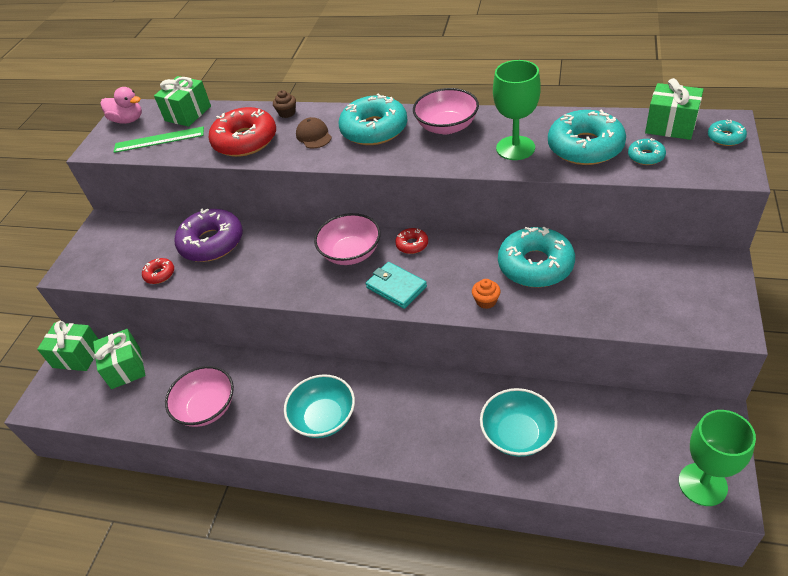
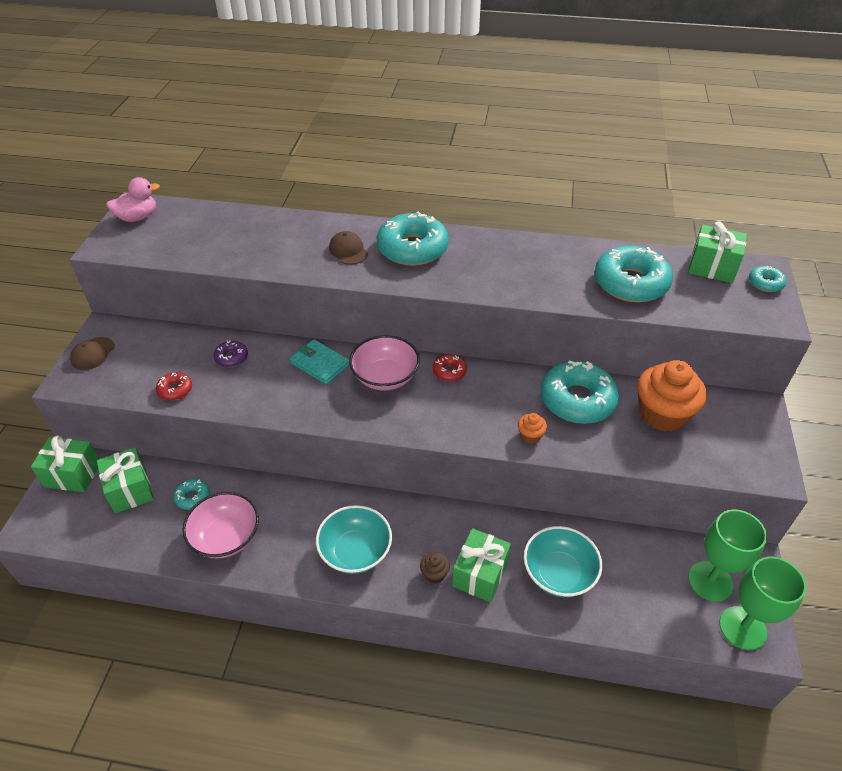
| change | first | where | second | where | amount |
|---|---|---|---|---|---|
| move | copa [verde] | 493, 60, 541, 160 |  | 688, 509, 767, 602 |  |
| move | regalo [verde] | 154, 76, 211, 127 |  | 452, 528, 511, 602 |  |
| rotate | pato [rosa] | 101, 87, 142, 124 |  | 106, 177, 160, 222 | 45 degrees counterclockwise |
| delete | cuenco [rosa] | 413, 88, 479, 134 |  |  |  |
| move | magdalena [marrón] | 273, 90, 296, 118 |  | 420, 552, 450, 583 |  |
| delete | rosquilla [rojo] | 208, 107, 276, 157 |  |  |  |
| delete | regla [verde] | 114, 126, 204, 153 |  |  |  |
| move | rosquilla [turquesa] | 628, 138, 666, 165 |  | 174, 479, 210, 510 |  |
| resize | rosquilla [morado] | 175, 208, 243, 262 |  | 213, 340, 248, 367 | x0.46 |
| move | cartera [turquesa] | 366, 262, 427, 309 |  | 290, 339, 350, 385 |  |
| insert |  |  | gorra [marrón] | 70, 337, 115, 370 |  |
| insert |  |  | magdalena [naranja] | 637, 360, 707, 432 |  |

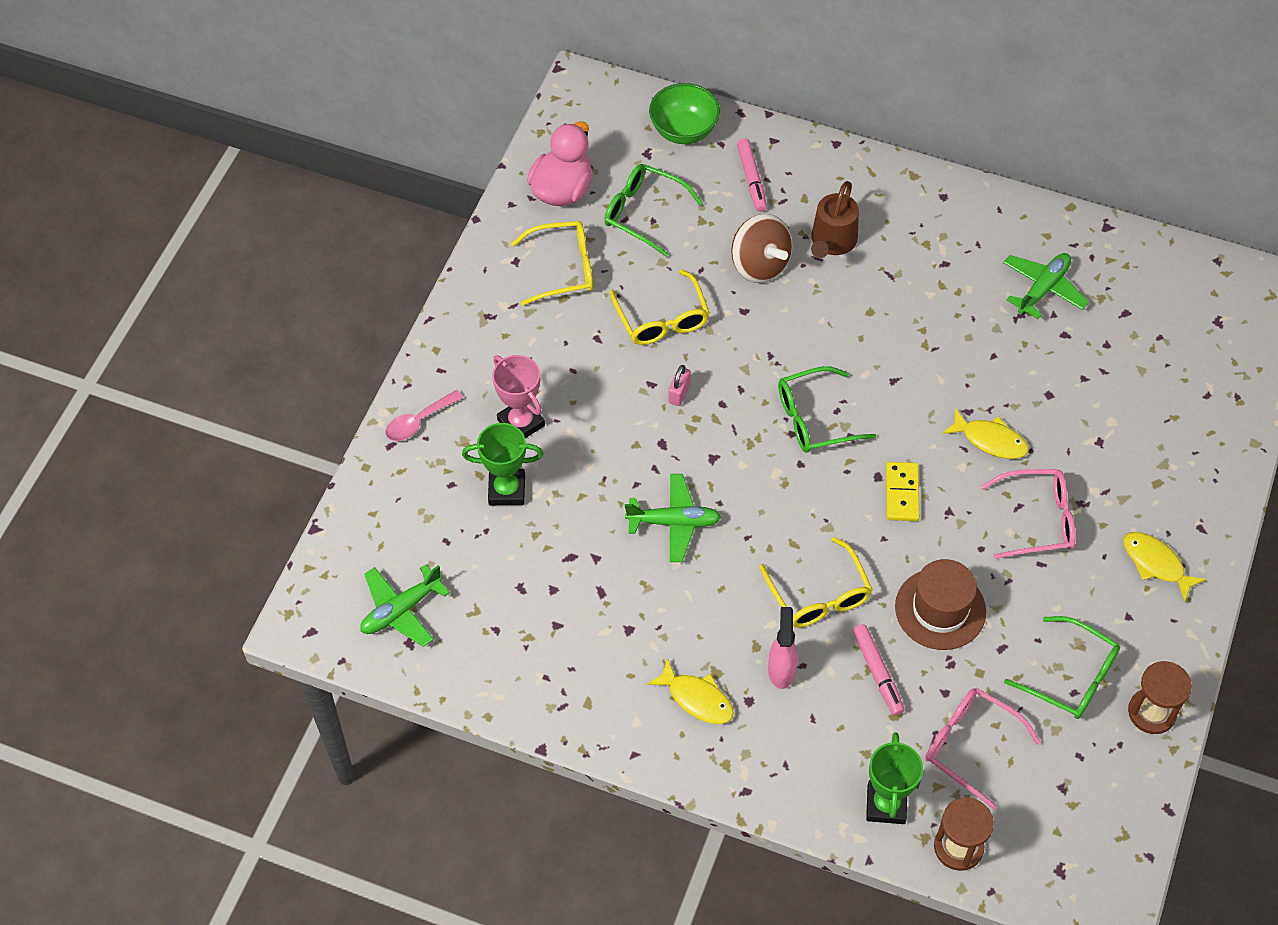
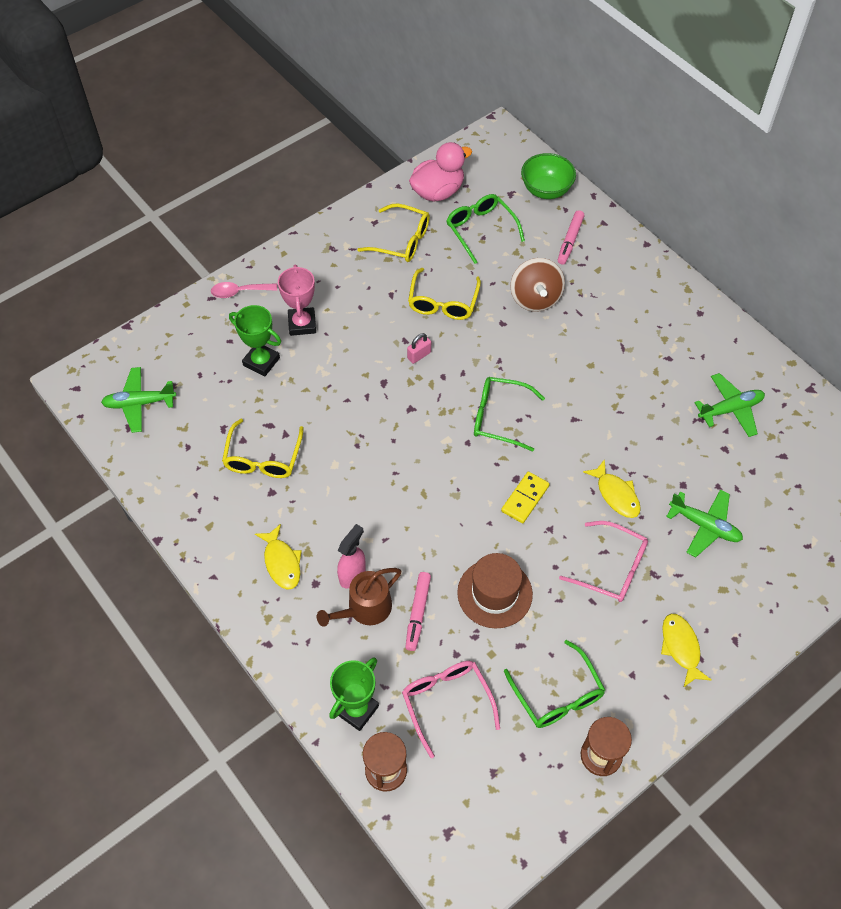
| change | first | where | second | where | amount |
|---|---|---|---|---|---|
| move | regadera [marrón] | 811, 181, 859, 258 |  | 317, 568, 401, 627 |  |
| move | avión [verde] | 625, 474, 721, 562 |  | 666, 489, 743, 557 |  |
| move | gafas [amarillo] | 759, 537, 873, 628 |  | 222, 419, 304, 478 |  |

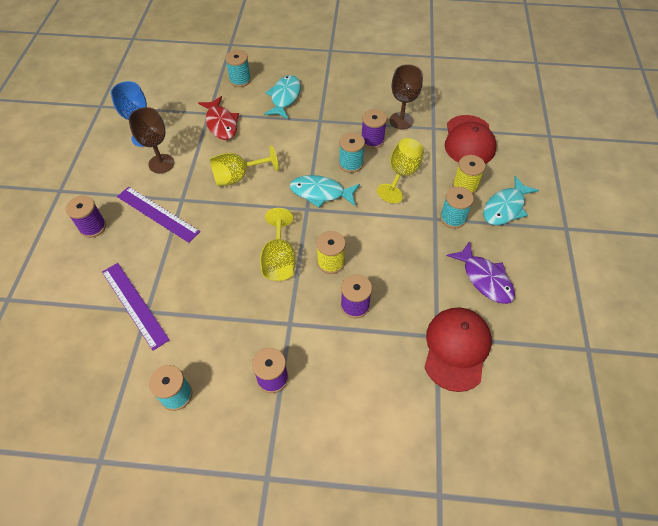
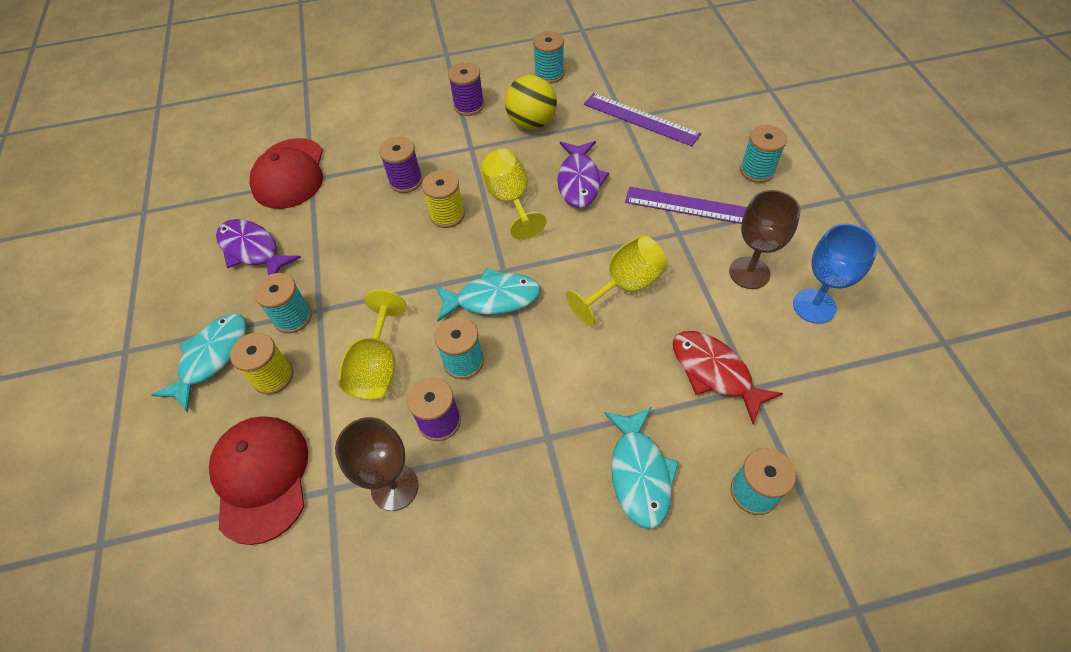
| change | first | where | second | where | amount |
|---|---|---|---|---|---|
| recolor | carrete [morado] | 66, 196, 106, 238 | carrete [turquesa] | 740, 125, 787, 183 |  |
| insert |  |  | pelota [amarillo] | 505, 75, 557, 130 |  |
| insert |  |  | pez [morado] | 557, 141, 609, 208 |  |

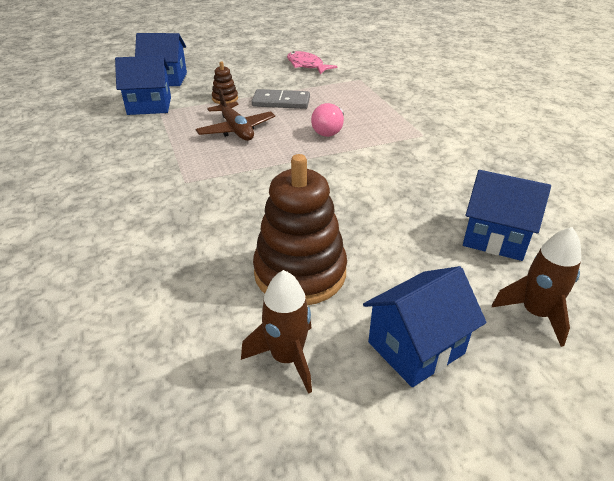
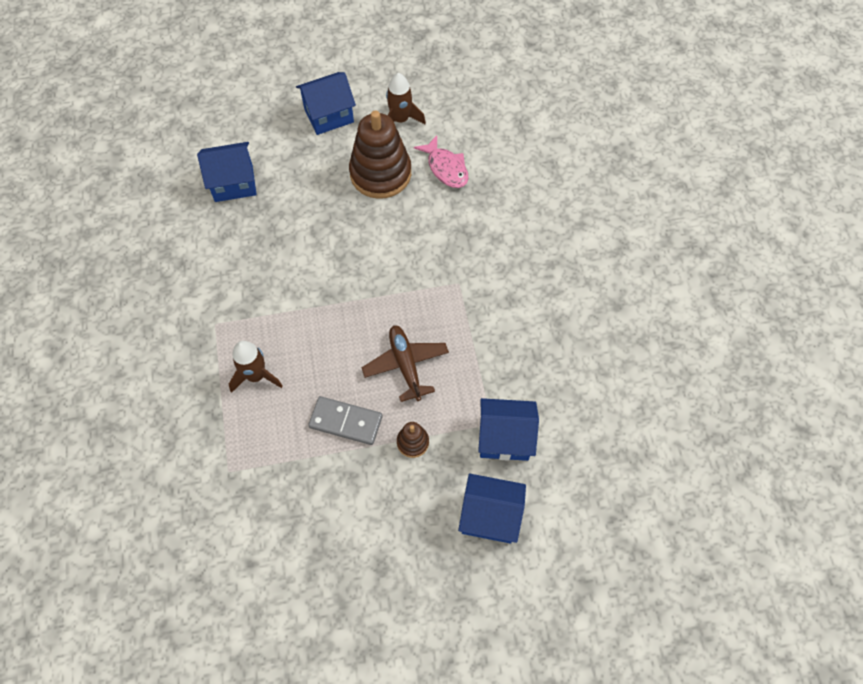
| change | first | where | second | where | amount |
|---|---|---|---|---|---|
| move | pez [rosa] | 287, 51, 337, 74 |  | 414, 135, 469, 188 |  |
| delete | bombilla [rosa] | 311, 103, 344, 137 |  |  |  |
| rotate | casa [azul] | 463, 170, 551, 261 |  | 197, 142, 257, 202 | 45 degrees counterclockwise |
| move | cohete [marrón] | 492, 227, 581, 347 |  | 229, 341, 283, 393 |  |

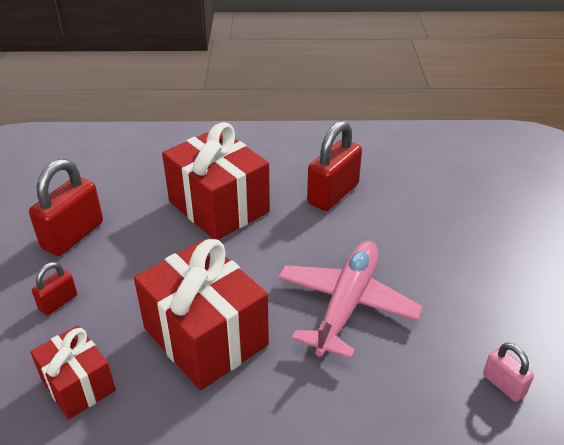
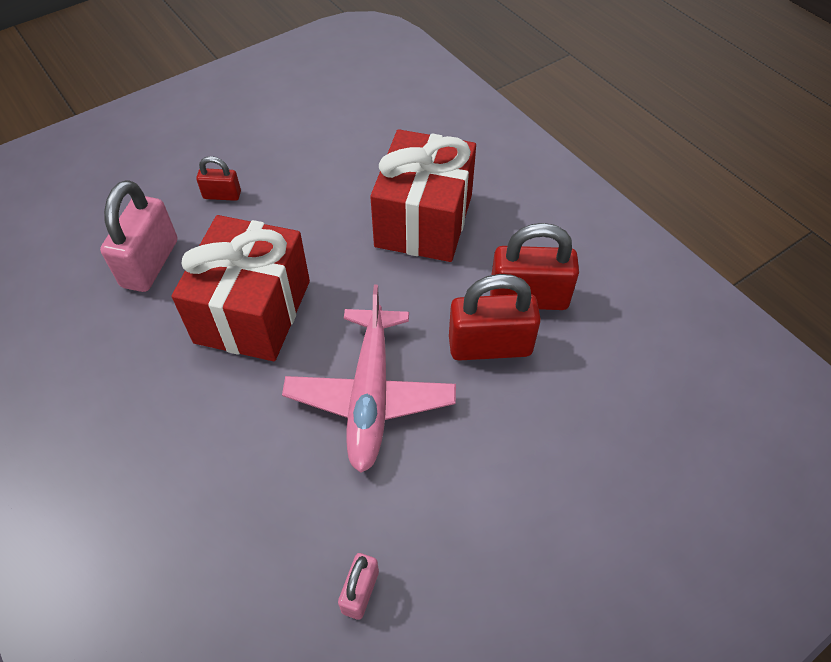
| change | first | where | second | where | amount |
|---|---|---|---|---|---|
| move | candado [rojo] | 29, 159, 103, 256 |  | 449, 274, 541, 361 |  |
| rotate | avión [rosa] | 278, 241, 423, 359 |  | 282, 285, 456, 473 | 105 degrees clockwise |
| replace | regalo [rojo] | 30, 325, 116, 419 | candado [rosa] | 100, 180, 177, 292 |  |

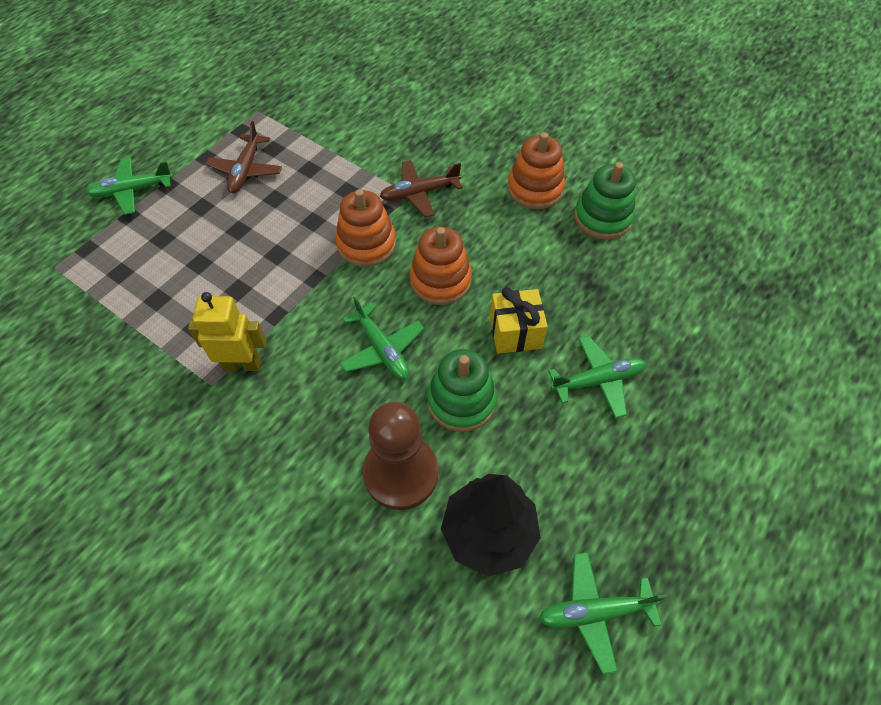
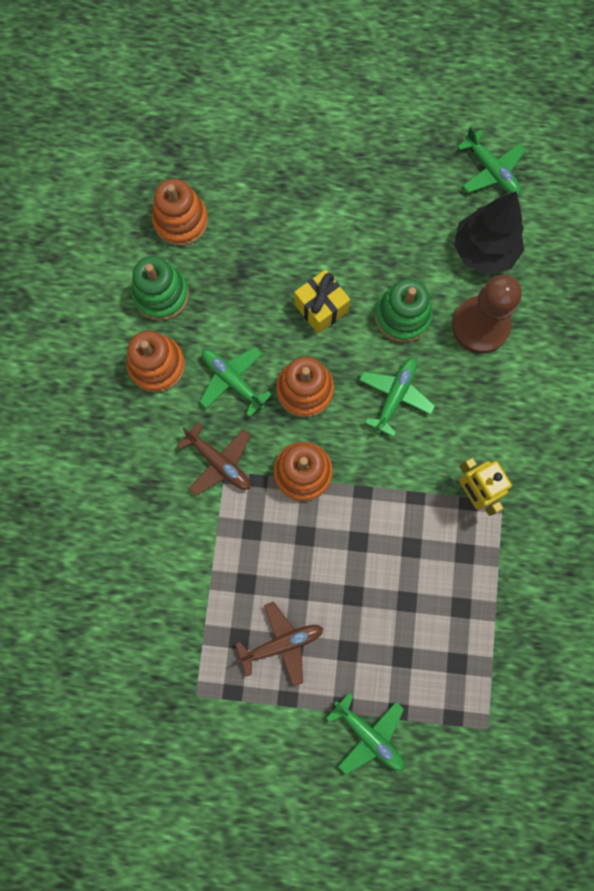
| change | first | where | second | where | amount |
|---|---|---|---|---|---|
| move | avión [verde] | 548, 336, 646, 419 |  | 200, 347, 272, 417 |  |
| insert |  |  | juguete apilable [naranja] | 152, 179, 208, 246 |  |

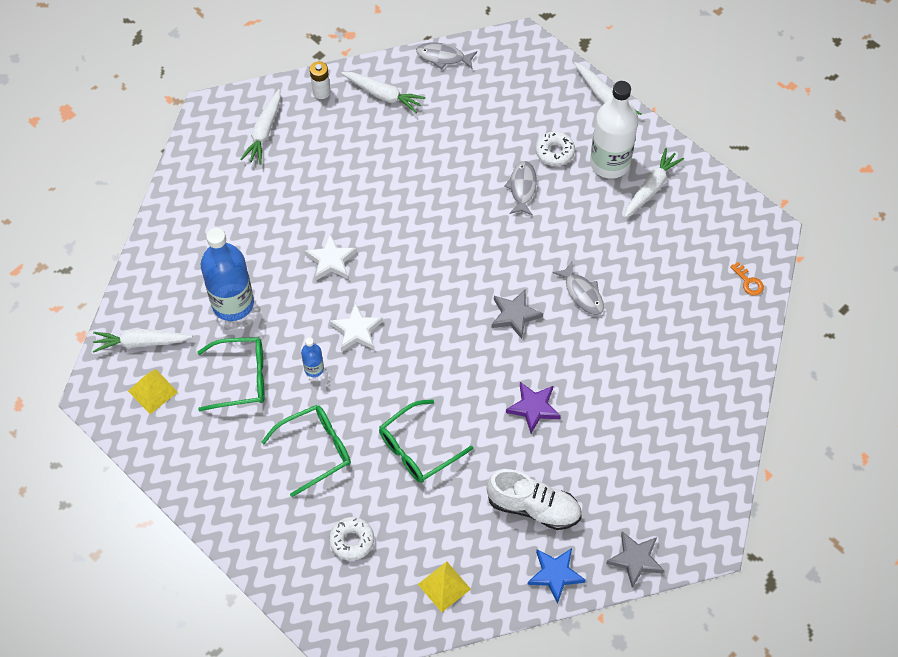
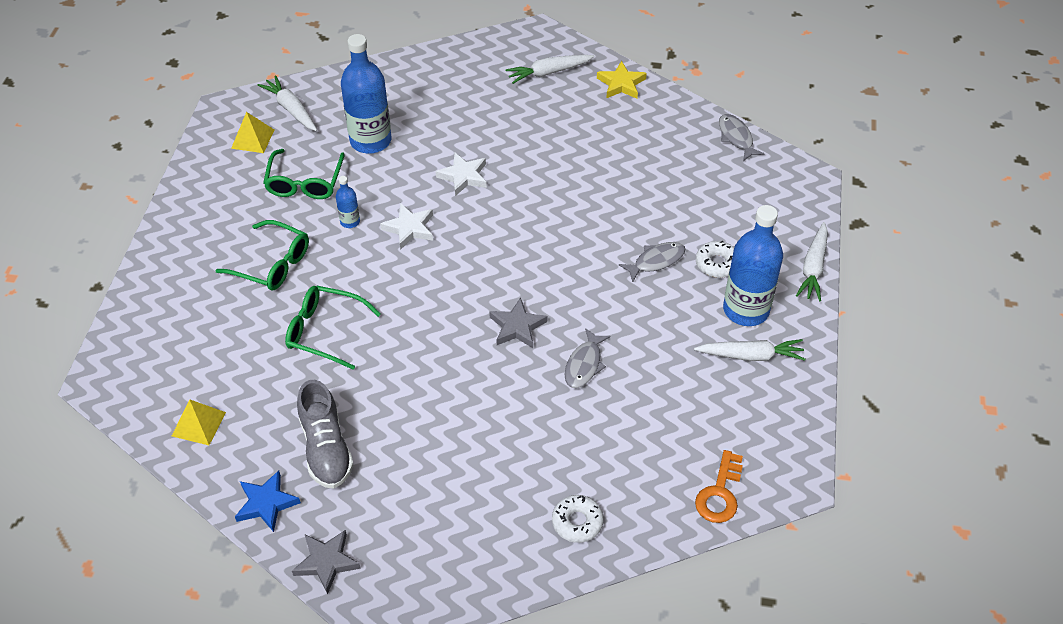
| change | first | where | second | where | amount |
|---|---|---|---|---|---|
| replace | pila [blanco] | 310, 61, 330, 99 | estrella [amarillo] | 597, 61, 647, 99 |  |
| delete | zanahoria [blanco] | 341, 72, 426, 113 |  |  |  |
| recolor | botella [blanco] | 590, 81, 638, 179 | botella [azul] | 723, 205, 783, 326 |  |
| resize | llave [naranja] | 730, 262, 764, 296 |  | 695, 450, 743, 523 | x1.65 |
| rotate | gafas [verde] | 198, 337, 265, 412 |  | 263, 149, 345, 199 | 45 degrees clockwise |
| delete | estrella [morado] | 506, 382, 561, 433 |  |  |  |
| recolor | zapato [blanco] | 486, 469, 581, 530 | zapato [gris] | 297, 380, 354, 489 |  |
| move | rosquilla [blanco] | 329, 517, 374, 560 |  | 552, 495, 604, 543 |  |

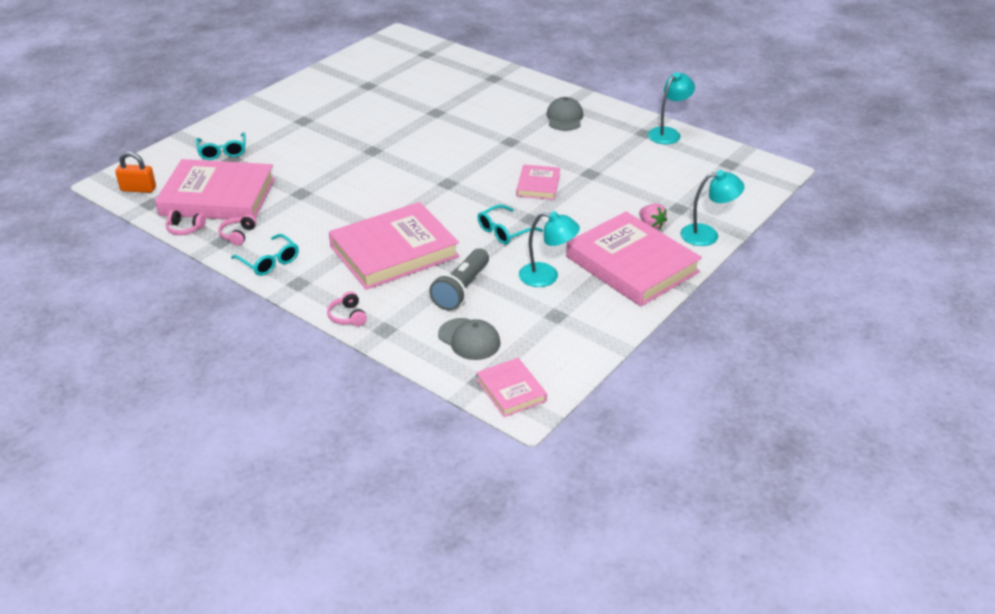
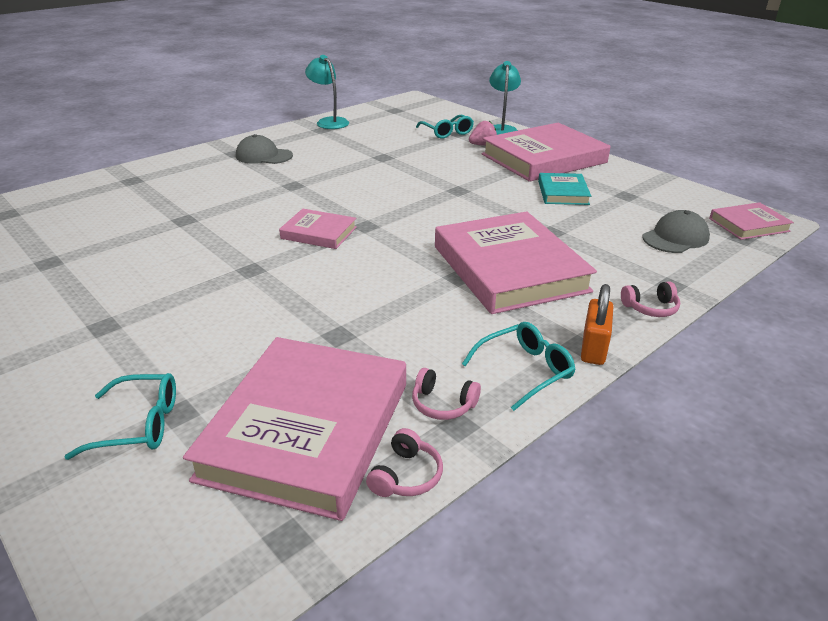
| change | first | where | second | where | amount |
|---|---|---|---|---|---|
| move | candado [naranja] | 115, 151, 156, 193 |  | 581, 284, 613, 365 |  |
| move | libro [rosa] | 516, 165, 560, 200 |  | 279, 209, 357, 249 |  |
| move | gafas [turquesa] | 478, 205, 543, 245 |  | 416, 115, 474, 138 |  |
| replace | lámpara [turquesa] | 519, 211, 580, 287 | libro [turquesa] | 538, 173, 591, 205 |  |
| delete | lámpara de mano [gris] | 429, 248, 489, 310 |  |  |  |

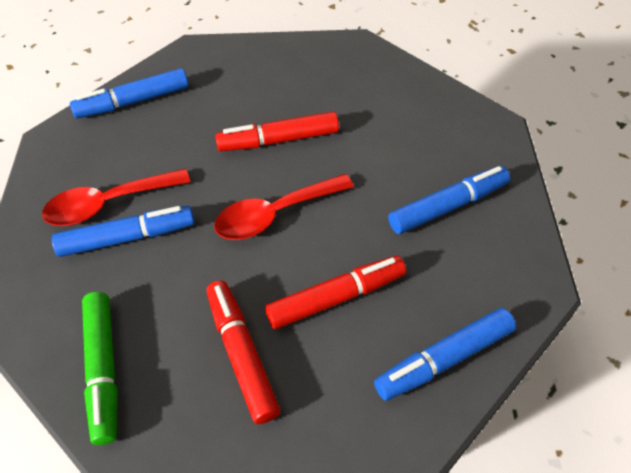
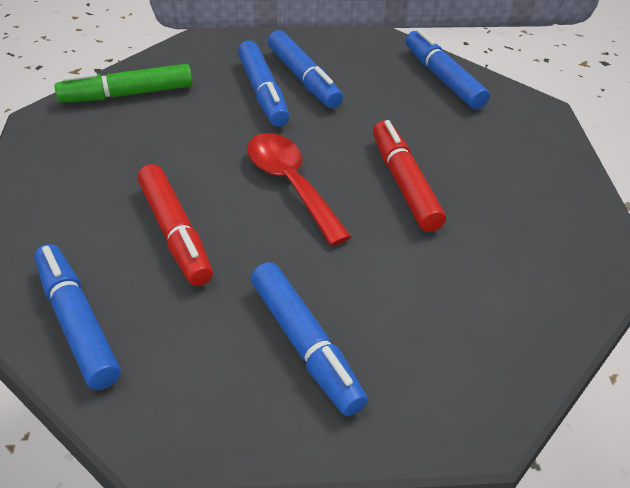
| change | first | where | second | where | amount |
|---|---|---|---|---|---|
| replace | cuchara [rojo] | 42, 168, 190, 226 | rotulador [azul] | 268, 30, 343, 108 |  |
| delete | rotulador [rojo] | 206, 280, 280, 424 |  |  |  |

